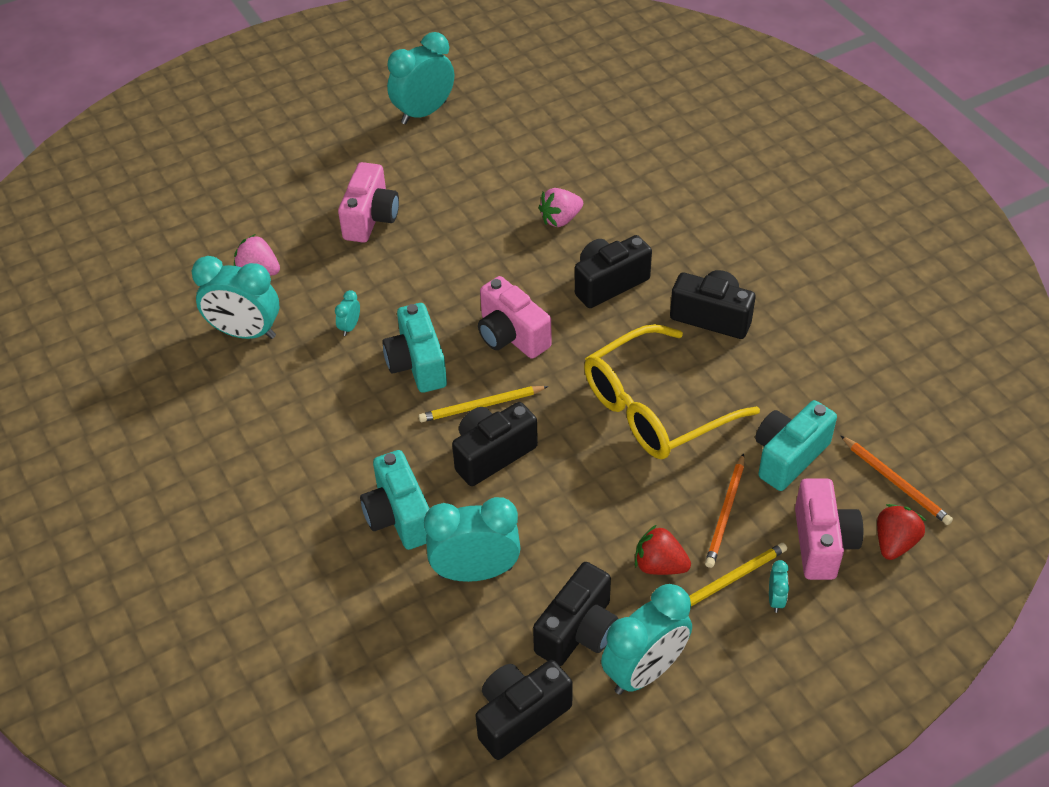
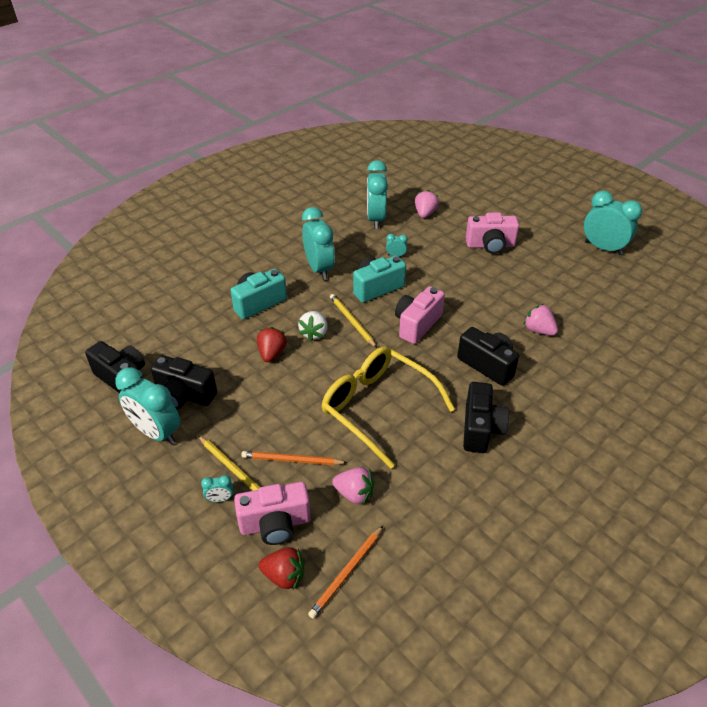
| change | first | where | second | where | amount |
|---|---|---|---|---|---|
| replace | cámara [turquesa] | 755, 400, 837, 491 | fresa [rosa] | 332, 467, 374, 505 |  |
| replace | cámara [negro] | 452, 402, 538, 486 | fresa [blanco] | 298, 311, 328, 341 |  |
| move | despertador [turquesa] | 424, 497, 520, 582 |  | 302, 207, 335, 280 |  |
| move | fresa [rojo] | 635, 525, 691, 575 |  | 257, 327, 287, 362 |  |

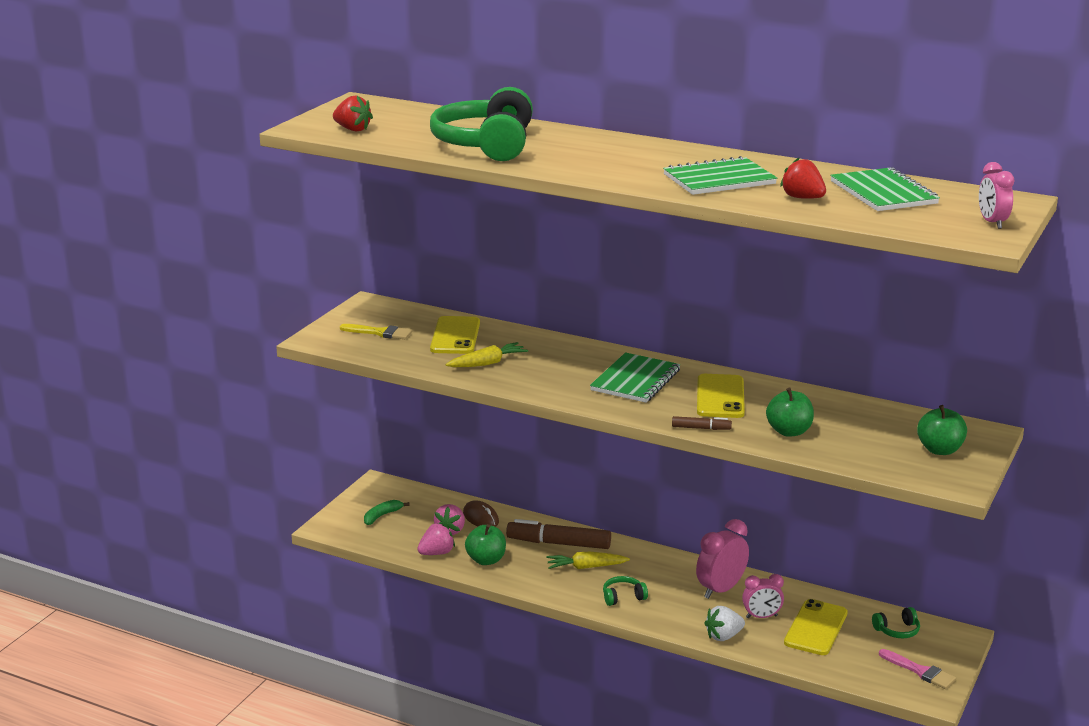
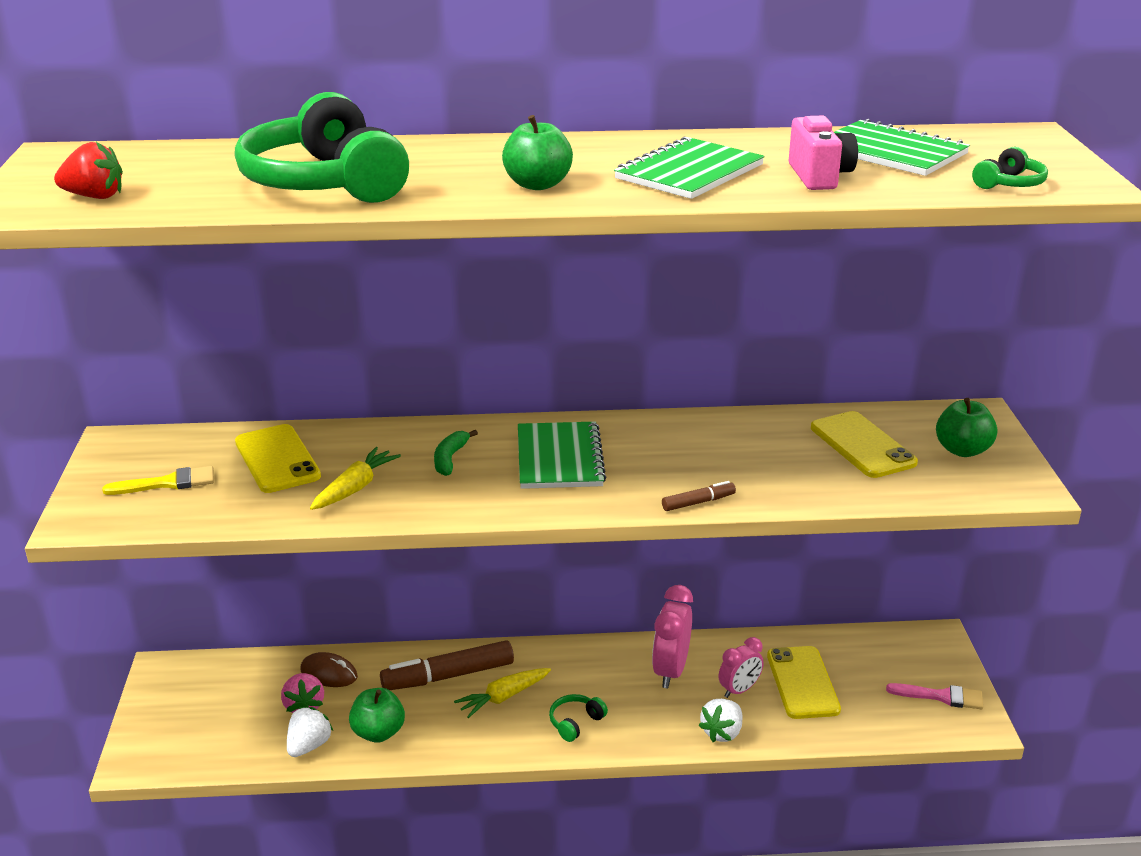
| change | first | where | second | where | amount |
|---|---|---|---|---|---|
| replace | fresa [rojo] | 780, 158, 826, 199 | cámara [rosa] | 789, 115, 858, 190 |  |
| delete | despertador [rosa] | 979, 162, 1014, 229 |  |  |  |
| move | móvil [amarillo] | 697, 374, 745, 418 |  | 811, 411, 918, 478 |  |
| move | manzana [verde] | 766, 388, 814, 437 |  | 502, 115, 573, 190 |  |
| move | plátano [verde] | 364, 500, 410, 525 |  | 434, 430, 478, 476 |  |
| recolor | fresa [rosa] | 417, 523, 455, 555 | fresa [blanco] | 287, 707, 333, 757 |  |
| move | auriculares [verde] | 872, 607, 920, 638 |  | 972, 146, 1048, 189 |  |

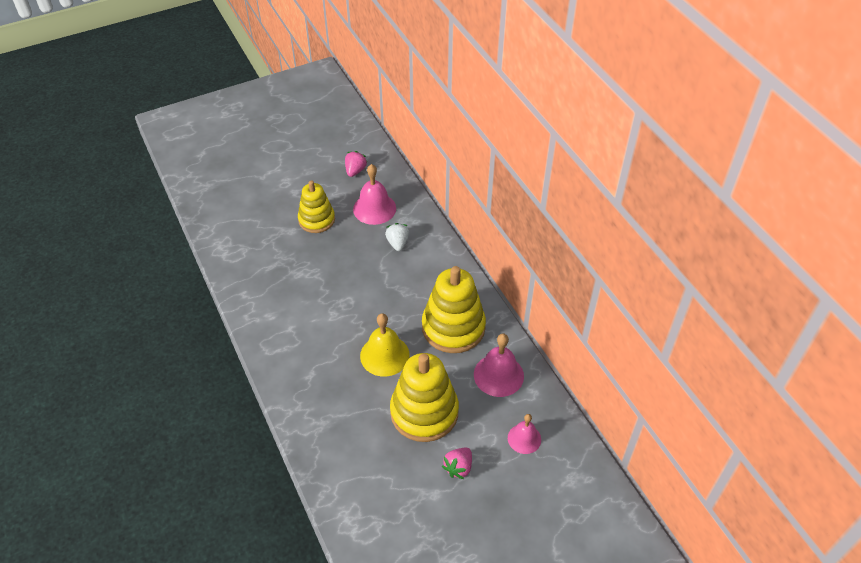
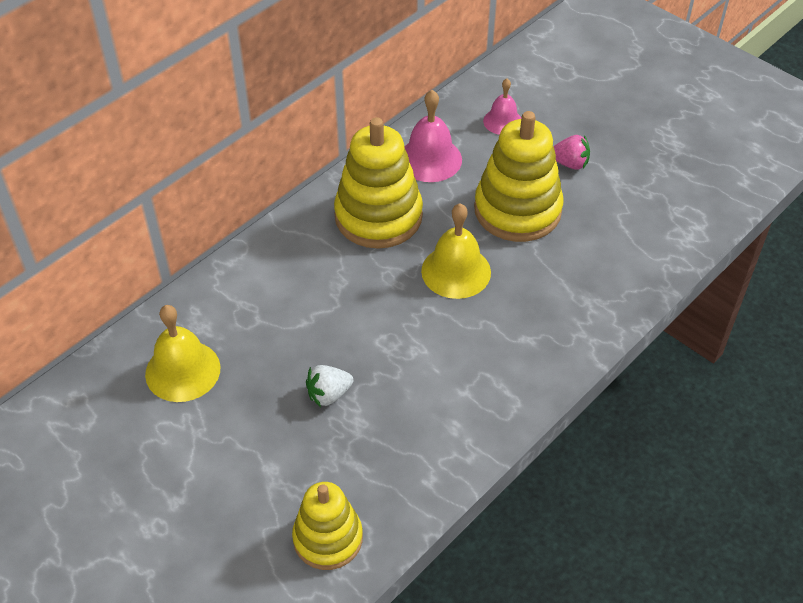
| change | first | where | second | where | amount |
|---|---|---|---|---|---|
| delete | fresa [rosa] | 345, 151, 368, 177 |  |  |  |
| recolor | campana [rosa] | 353, 164, 396, 225 | campana [amarillo] | 145, 305, 220, 402 |  |
| move | juguete apilable [amarillo] | 298, 180, 335, 233 |  | 292, 482, 363, 570 |  |
| move | fresa [blanco] | 385, 223, 409, 251 |  | 306, 365, 353, 407 |  |

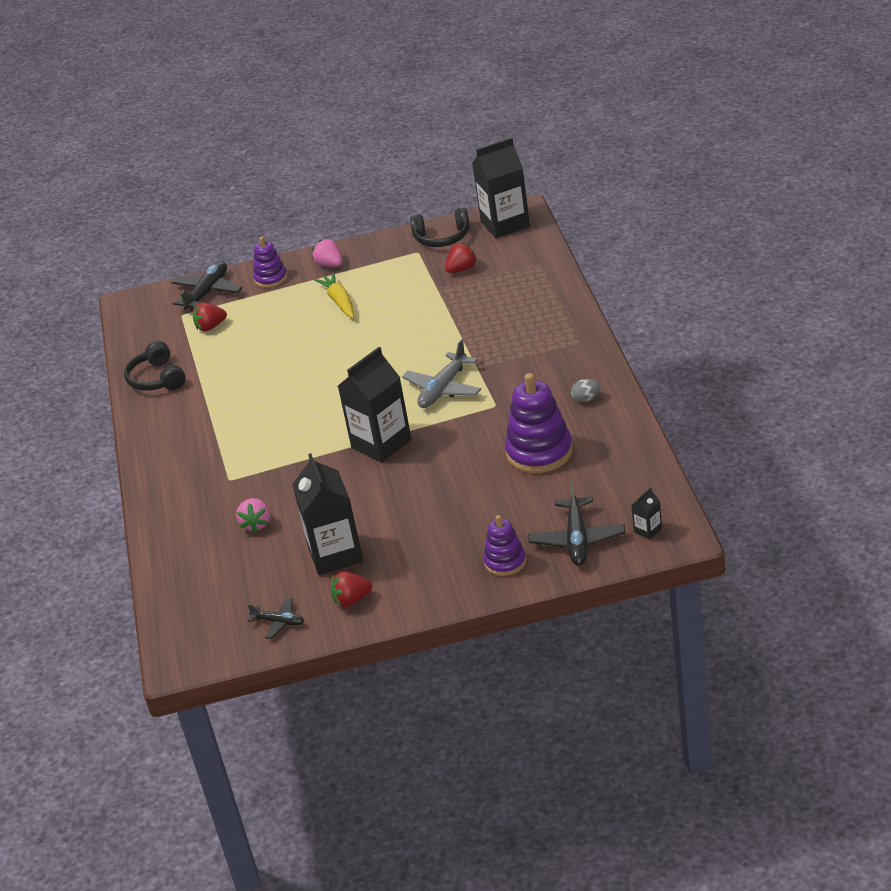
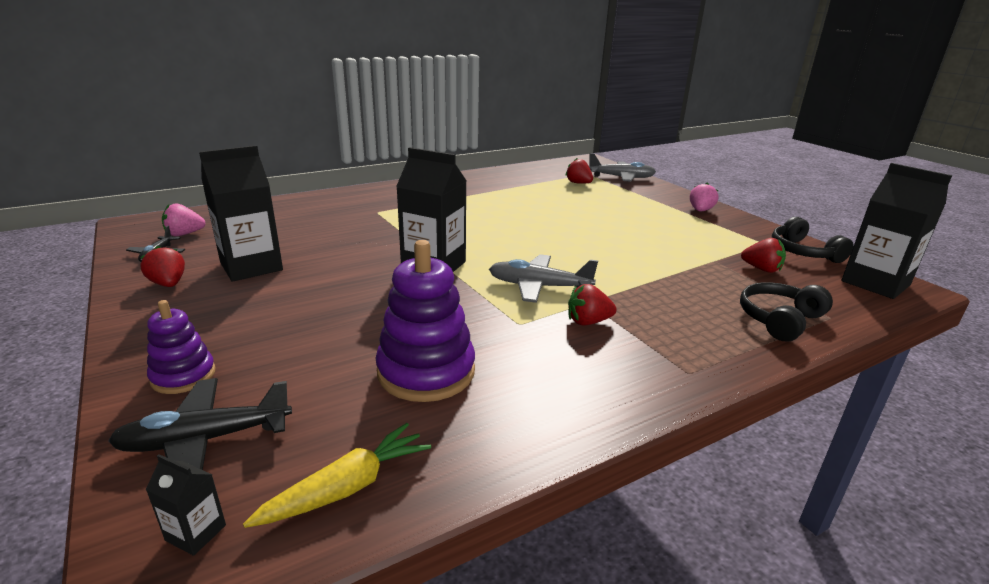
| change | first | where | second | where | amount |
|---|---|---|---|---|---|
| delete | juguete apilable [morado] | 253, 237, 287, 288 |  |  |  |
| recolor | avión [negro] | 171, 261, 243, 311 | avión [gris] | 589, 153, 656, 182 |  |
| move | zanahoria [amarillo] | 314, 272, 354, 318 |  | 243, 423, 431, 528 |  |
| move | auriculares [negro] | 124, 341, 186, 391 |  | 740, 282, 833, 342 |  |
| delete | huevo [gris] | 571, 379, 600, 402 |  |  |  |
| move | fresa [rosa] | 236, 498, 270, 533 |  | 162, 203, 206, 236 |  |
| insert |  |  | fresa [rojo] | 568, 284, 617, 326 |  |

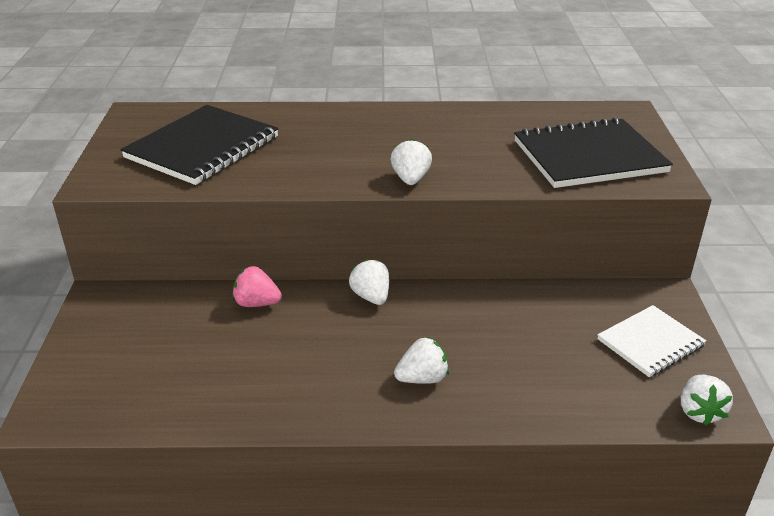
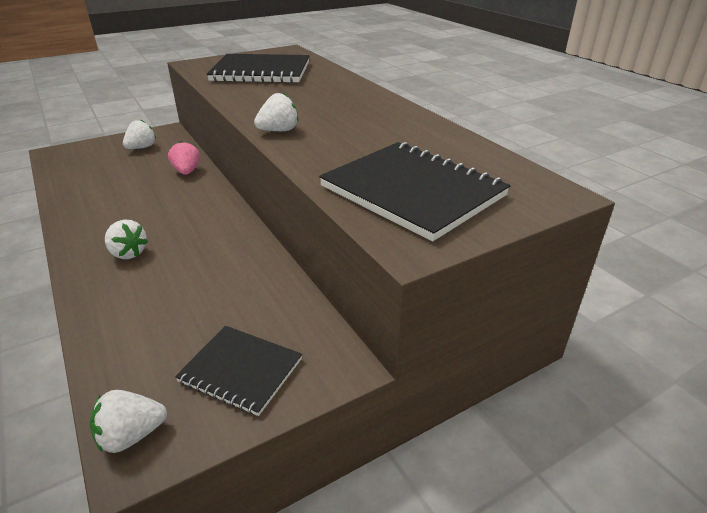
| change | first | where | second | where | amount |
|---|---|---|---|---|---|
| move | fresa [blanco] | 349, 259, 389, 305 |  | 123, 119, 156, 149 |  |
| recolor | cuaderno [blanco] | 598, 305, 706, 377 | cuaderno [negro] | 175, 326, 302, 416 |  |

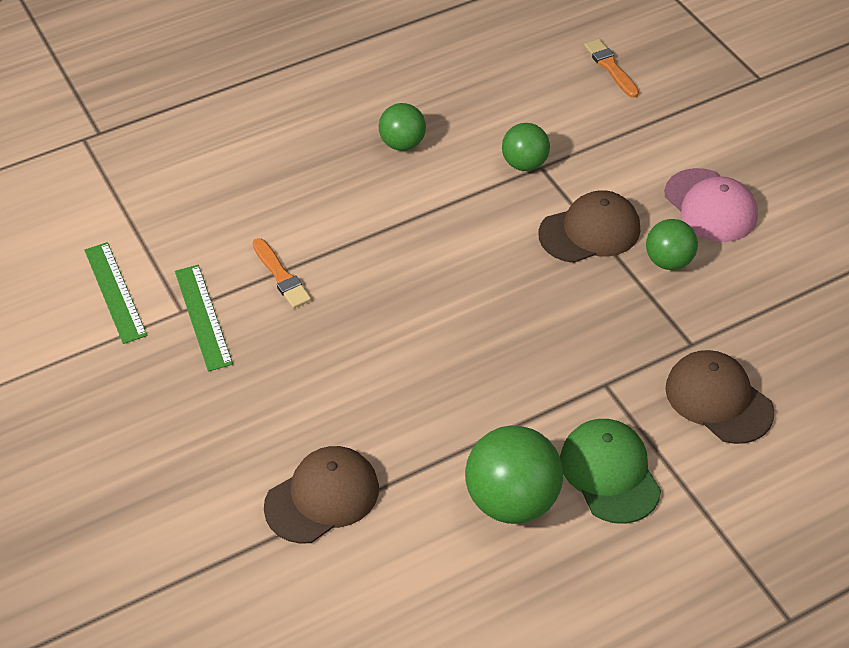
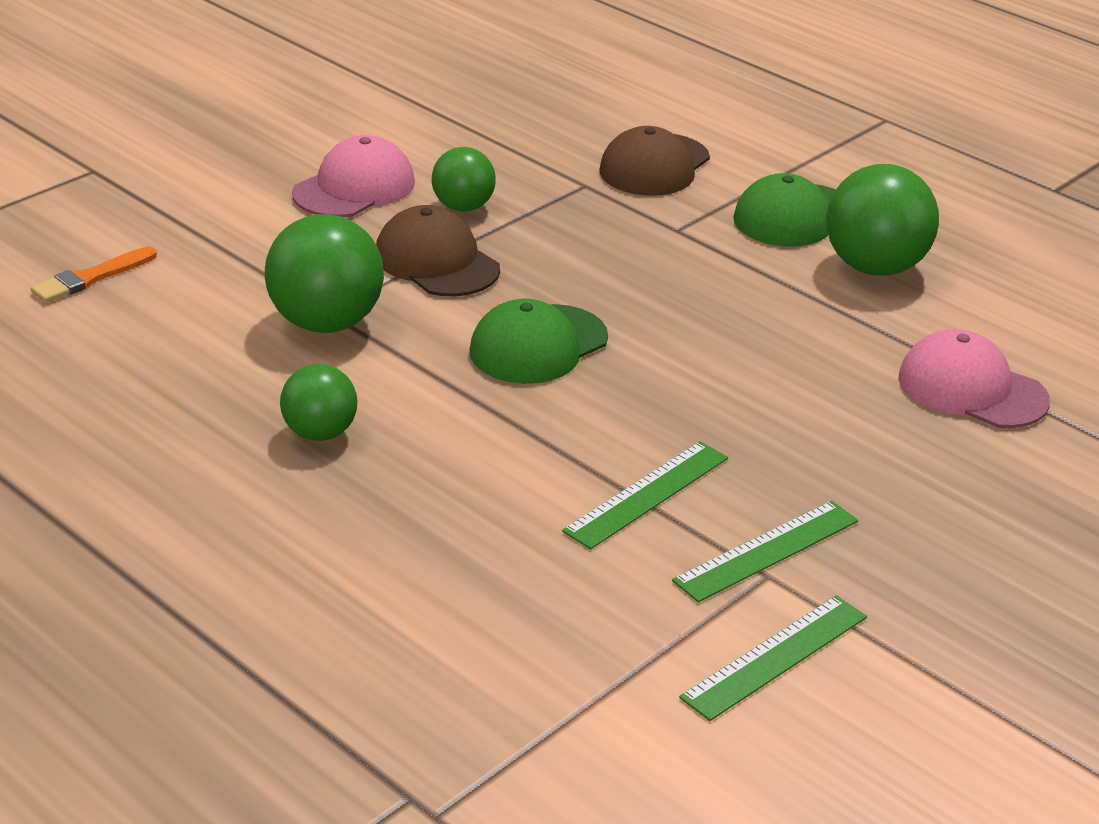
| change | first | where | second | where | amount |
|---|---|---|---|---|---|
| resize | pelota [verde] | 502, 123, 550, 171 |  | 265, 214, 384, 333 | x1.66 |
| replace | pincel [naranja] | 252, 238, 311, 308 | regla [verde] | 562, 441, 728, 549 |  |
| recolor | gorra [marrón] | 264, 446, 379, 544 | gorra [rosa] | 898, 329, 1050, 428 |  |
| insert |  |  | gorra [verde] | 469, 299, 608, 384 |  |

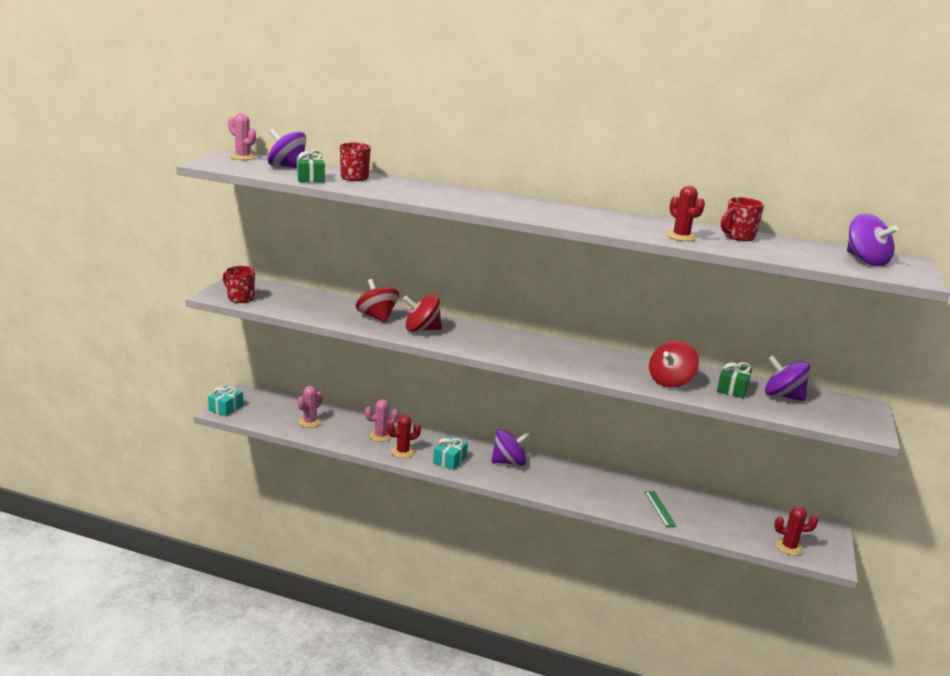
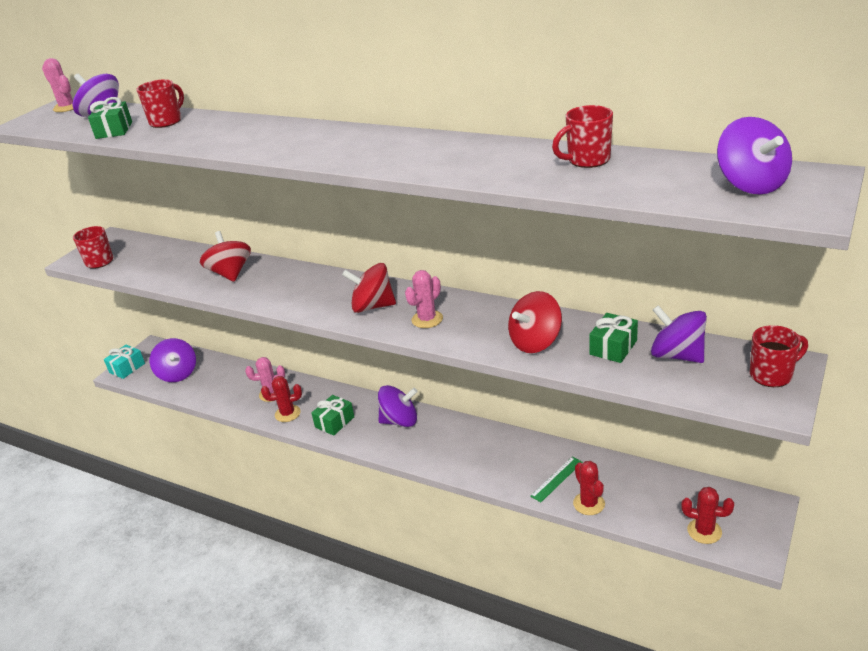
| change | first | where | second | where | amount |
|---|---|---|---|---|---|
| move | cactus [rojo] | 667, 186, 705, 241 |  | 573, 461, 605, 515 |  |
| move | peonza [rojo] | 403, 294, 442, 332 |  | 342, 263, 396, 313 |  |
| move | cactus [rosa] | 297, 386, 322, 428 |  | 405, 270, 443, 328 |  |
| recolor | regalo [turquesa] | 433, 436, 468, 470 | regalo [verde] | 311, 395, 354, 436 |  |
| rotate | regla [verde] | 645, 491, 676, 527 |  | 530, 457, 583, 502 | 45 degrees clockwise |
| insert |  |  | taza [rojo] | 750, 325, 808, 387 |  |
| insert |  |  | peonza [morado] | 150, 338, 196, 382 |  |

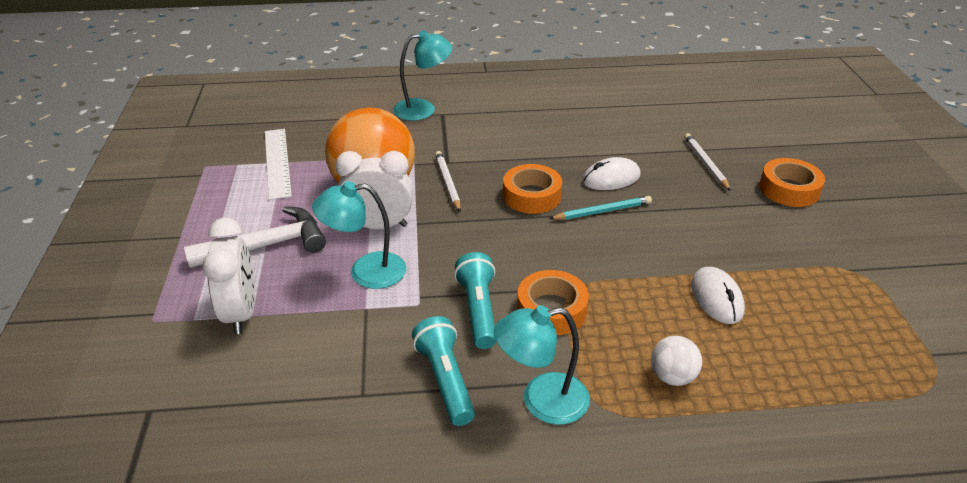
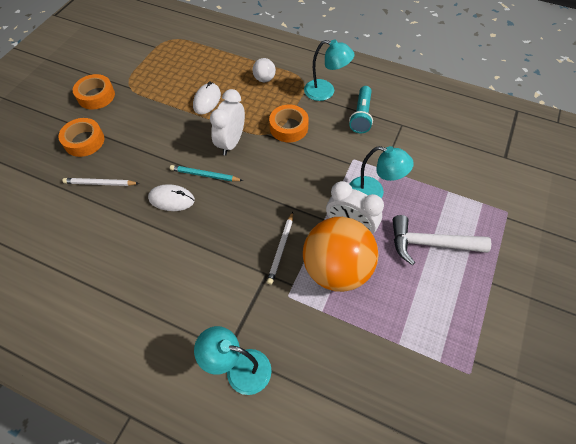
| change | first | where | second | where | amount |
|---|---|---|---|---|---|
| delete | regla [blanco] | 265, 129, 292, 200 |  |  |  |
| rotate | lápiz [blanco] | 684, 133, 731, 191 |  | 62, 178, 140, 186 | 75 degrees clockwise |
| move | cinta adhesiva [naranja] | 503, 164, 562, 214 |  | 73, 74, 115, 110 |  |
| move | despertador [blanco] | 203, 218, 255, 334 |  | 210, 89, 245, 155 |  |
| delete | lámpara de mano [turquesa] | 454, 252, 496, 349 |  |  |  |

